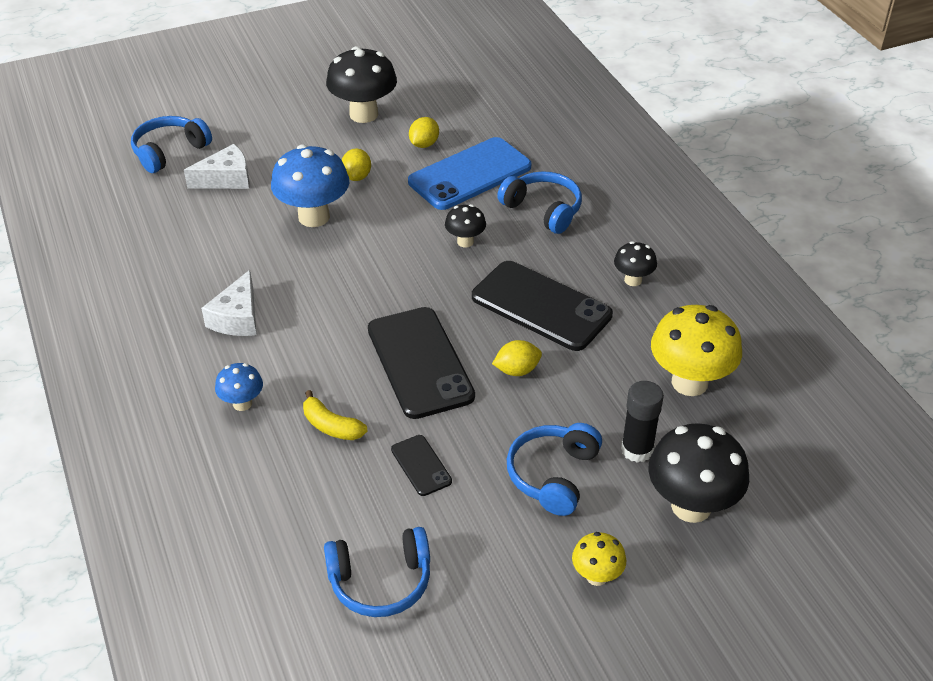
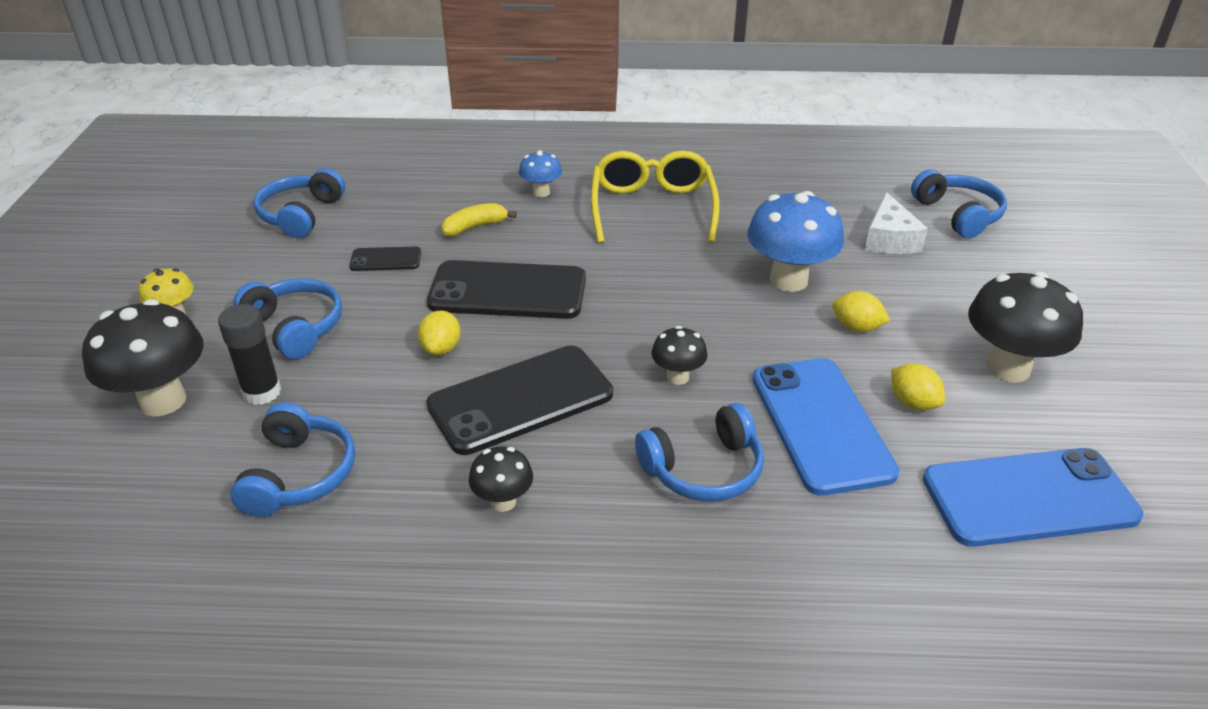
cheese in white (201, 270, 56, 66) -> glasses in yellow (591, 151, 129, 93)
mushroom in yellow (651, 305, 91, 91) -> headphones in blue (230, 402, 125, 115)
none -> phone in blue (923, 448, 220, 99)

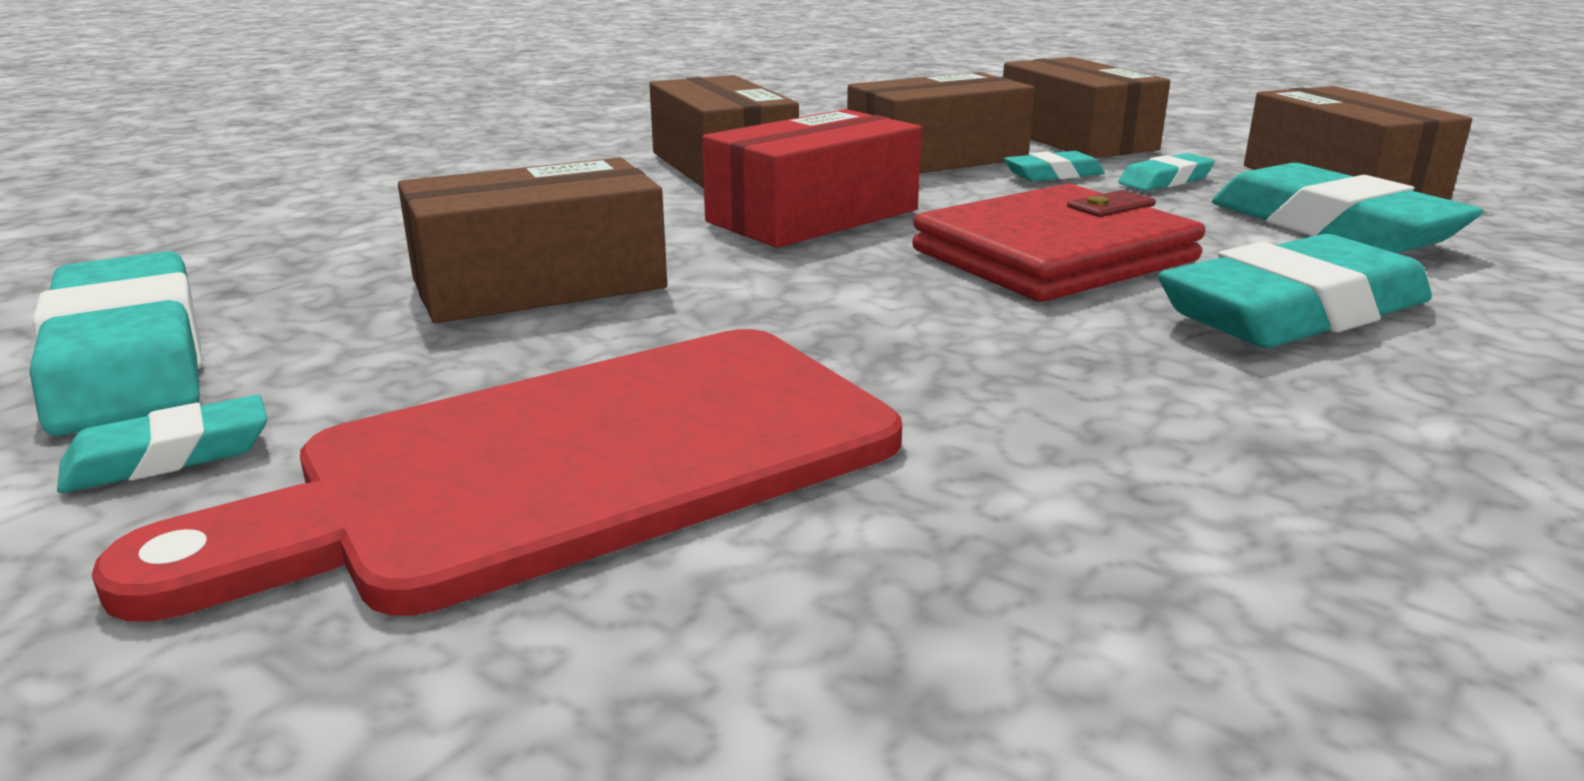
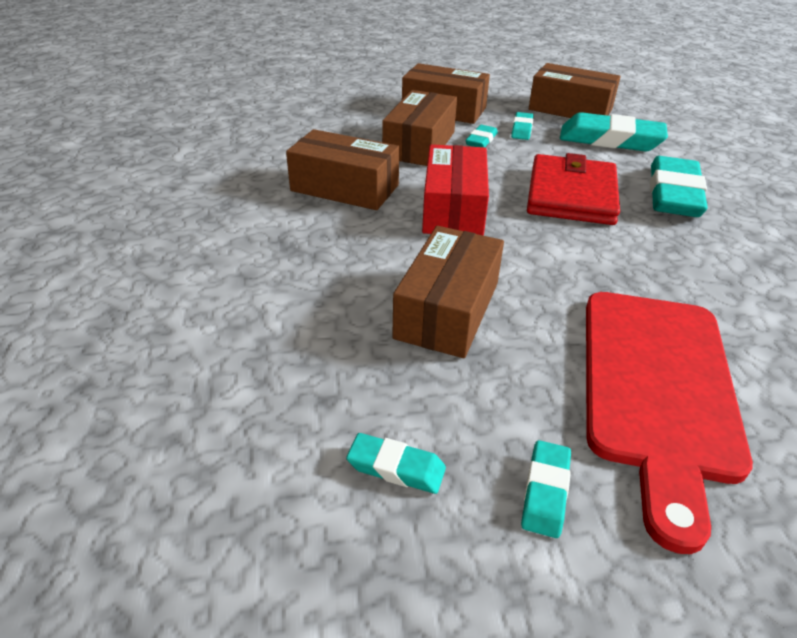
eraser in turquoise (30, 251, 172, 185) -> eraser in turquoise (346, 433, 100, 61), x0.49

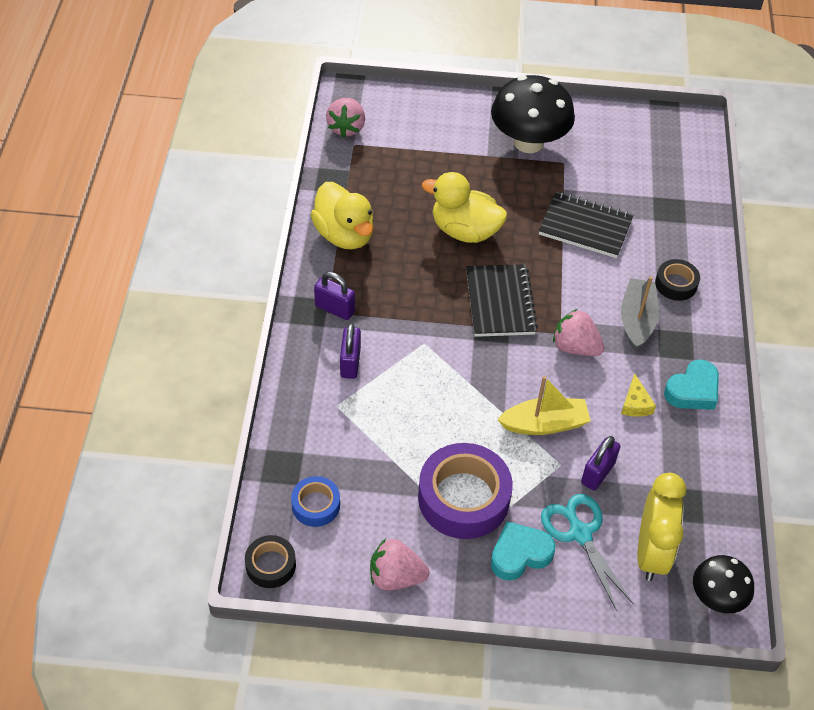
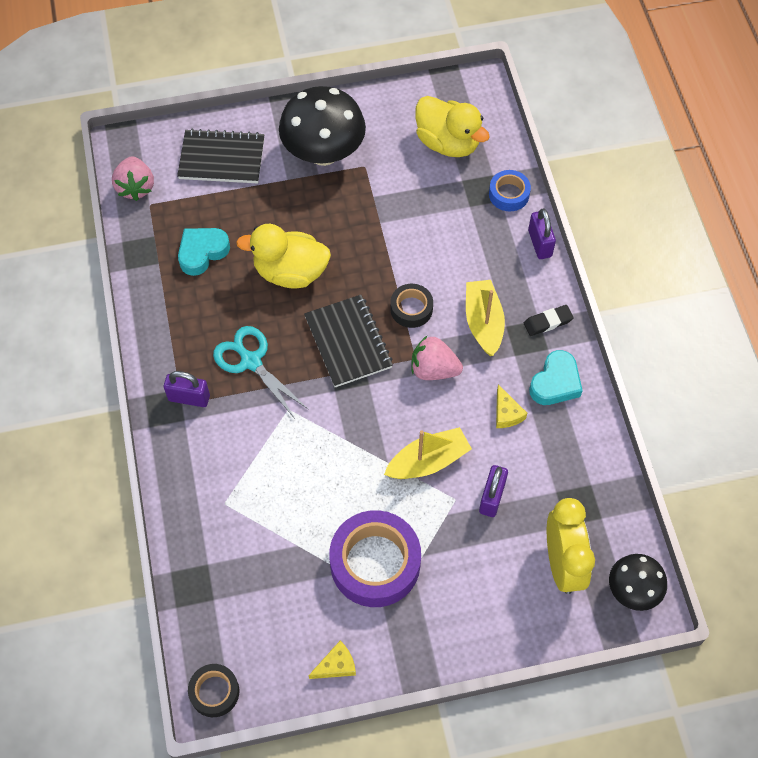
duck in yellow (310, 182, 63, 67) -> duck in yellow (415, 96, 75, 61), shifted
notebook in black (539, 192, 95, 66) -> notebook in black (177, 128, 87, 55), shifted
tape in black (655, 259, 45, 42) -> tape in black (390, 284, 43, 44), shifted
boat in grey (621, 276, 38, 74) -> boat in yellow (466, 280, 39, 76)
padlock in purple (340, 323, 21, 56) -> padlock in purple (528, 209, 28, 50), shifted
tape in blue (291, 476, 49, 51) -> tape in blue (489, 170, 42, 41), shifted
scissors in turquoise (541, 494, 93, 117) -> scissors in turquoise (213, 326, 96, 93), shifted
heart in turquoise (491, 521, 64, 60) -> heart in turquoise (178, 228, 52, 48), shifted
strawberry in pink (370, 538, 60, 52) -> cheese in yellow (309, 641, 47, 38)
none -> eraser in black (524, 305, 50, 31)

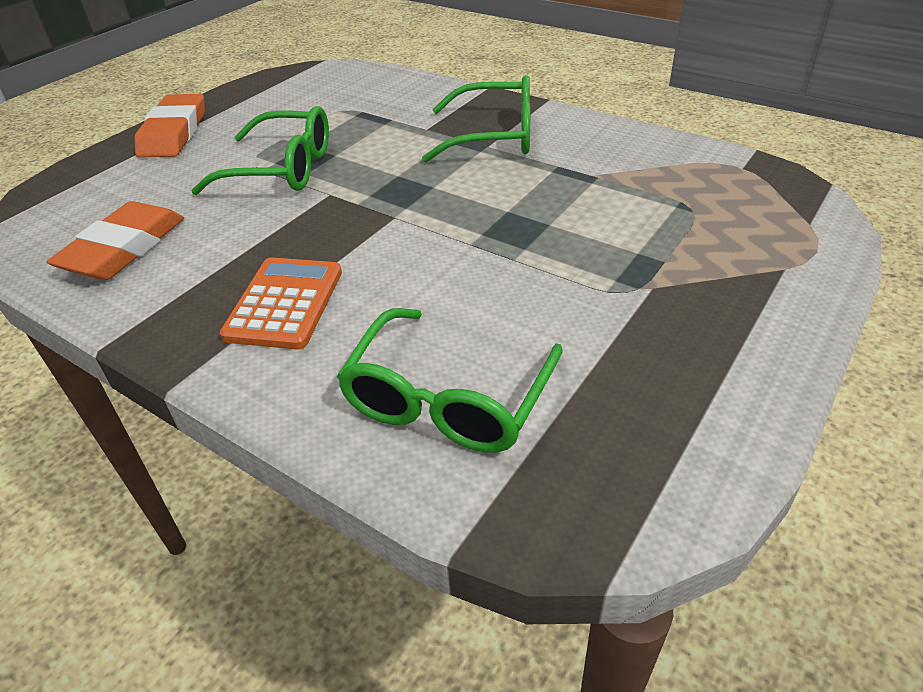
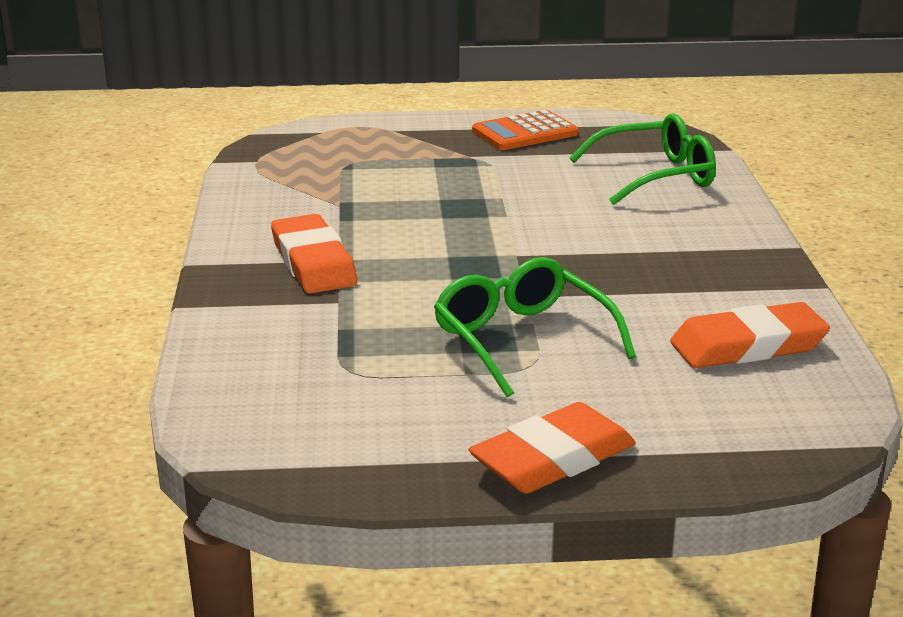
glasses in green (422, 75, 108, 87) -> eraser in orange (271, 214, 86, 80)
calculator in orange (220, 257, 122, 92) -> calculator in orange (472, 110, 106, 40), shifted

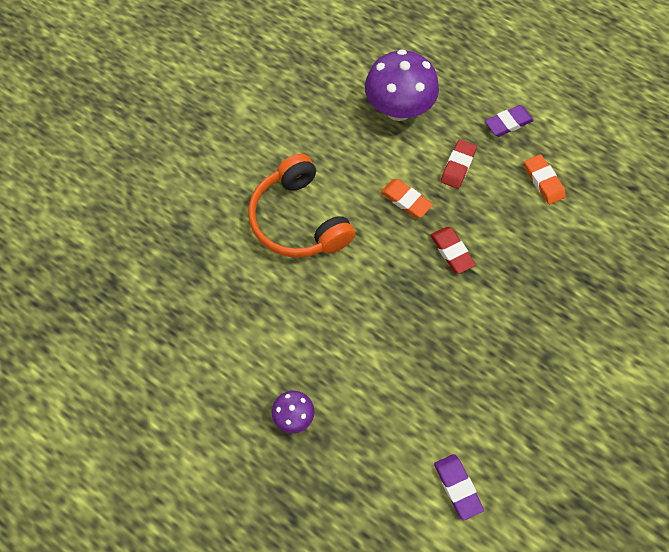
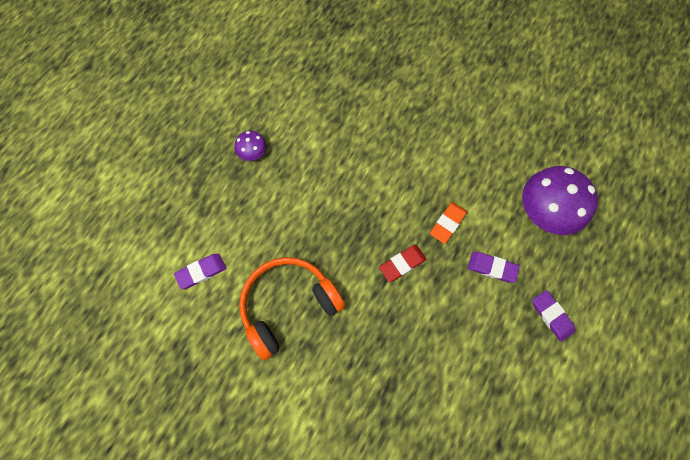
eraser in red (441, 139, 36, 50) -> eraser in purple (468, 252, 52, 31)
headphones in orange (248, 154, 107, 104) -> headphones in orange (239, 257, 106, 103), shifted
eraser in orange (524, 154, 42, 50) -> none

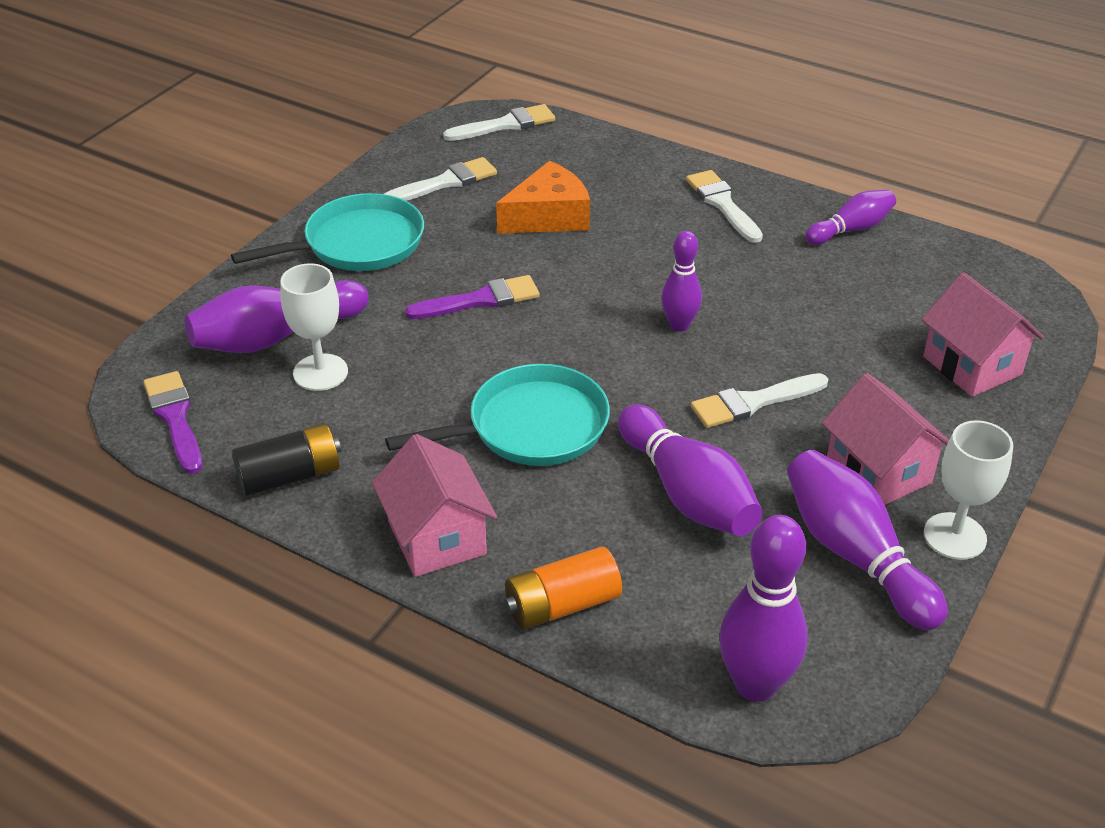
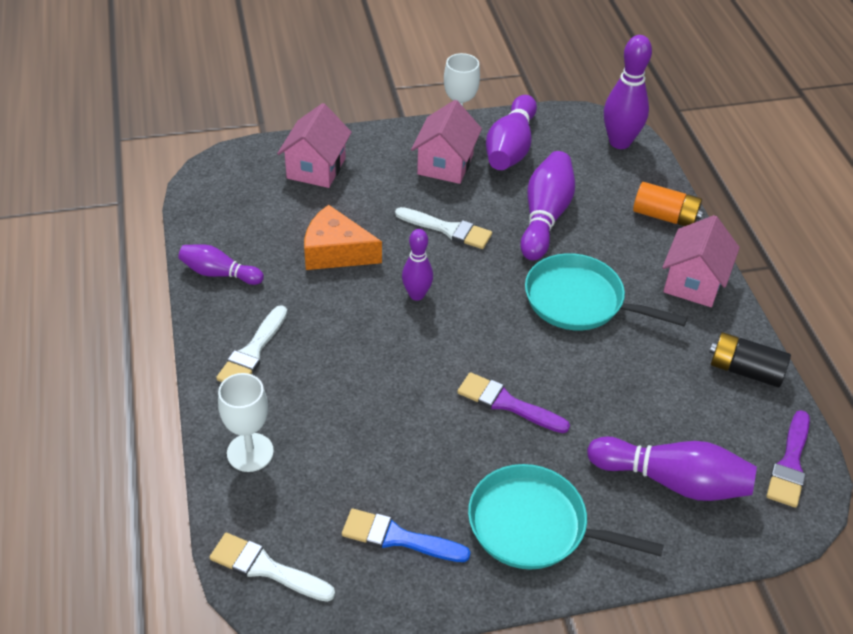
brush in white (384, 157, 113, 44) -> brush in blue (342, 509, 129, 53)
cheese in orange (496, 161, 94, 73) -> cheese in orange (304, 205, 78, 65), shifted
goblet in white (280, 263, 68, 128) -> goblet in white (218, 373, 56, 99), shifted

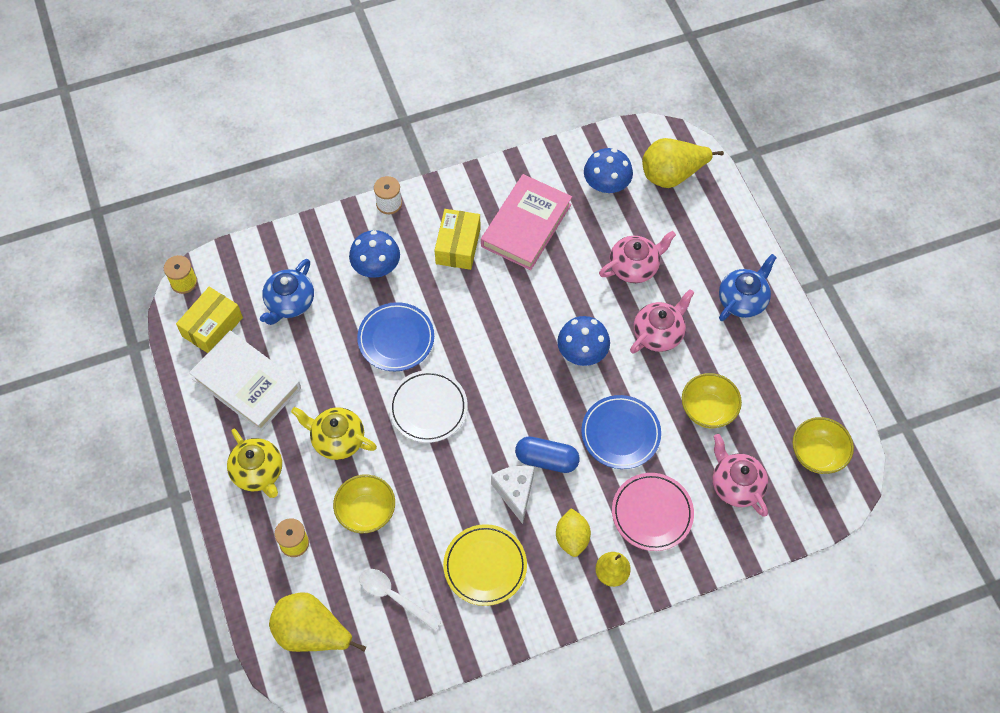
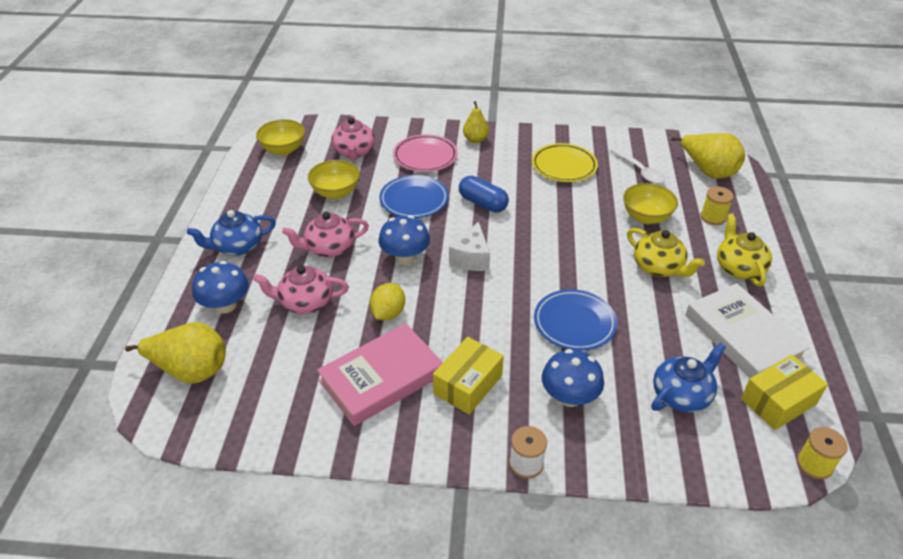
mushroom in blue (584, 148, 49, 45) -> mushroom in blue (192, 261, 57, 52), shifted
plate in white (389, 370, 79, 73) -> none
cheese in white (491, 466, 43, 58) -> cheese in white (449, 221, 41, 50), shifted
lemon in yellow (556, 508, 35, 49) -> lemon in yellow (370, 283, 35, 37), shifted

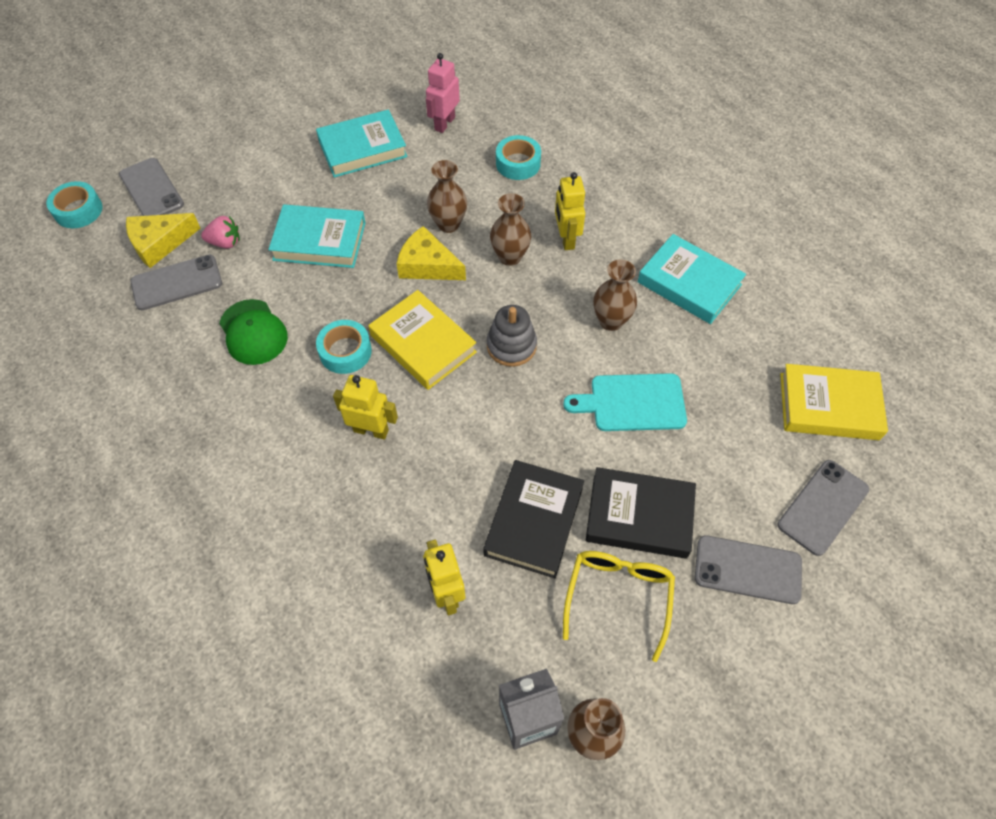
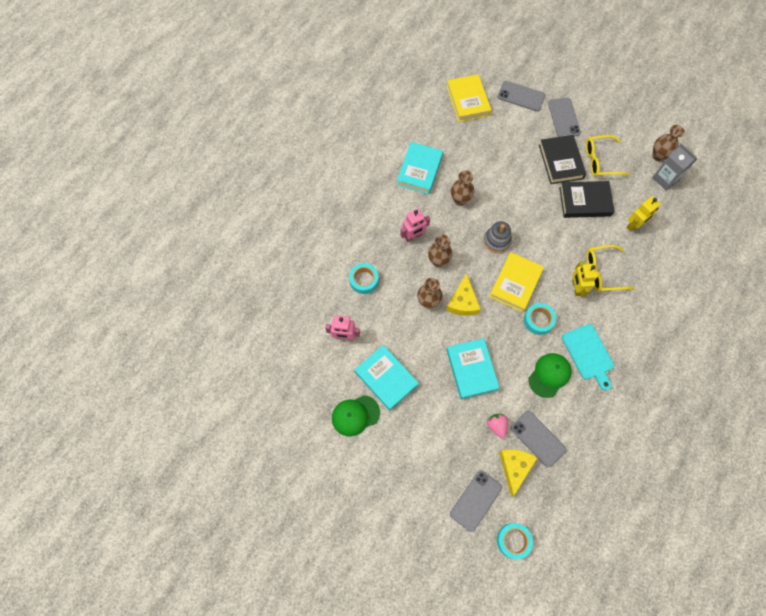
robot in yellow (555, 172, 30, 78) -> robot in pink (400, 209, 30, 33)
cheese in yellow (126, 213, 75, 55) -> cheese in yellow (499, 449, 38, 48), 120 degrees counterclockwise
cutting board in turquoise (563, 373, 124, 58) -> cutting board in turquoise (562, 324, 52, 67), shifted
none -> glasses in yellow (587, 245, 48, 47)
none -> cap in green (332, 395, 48, 41)

